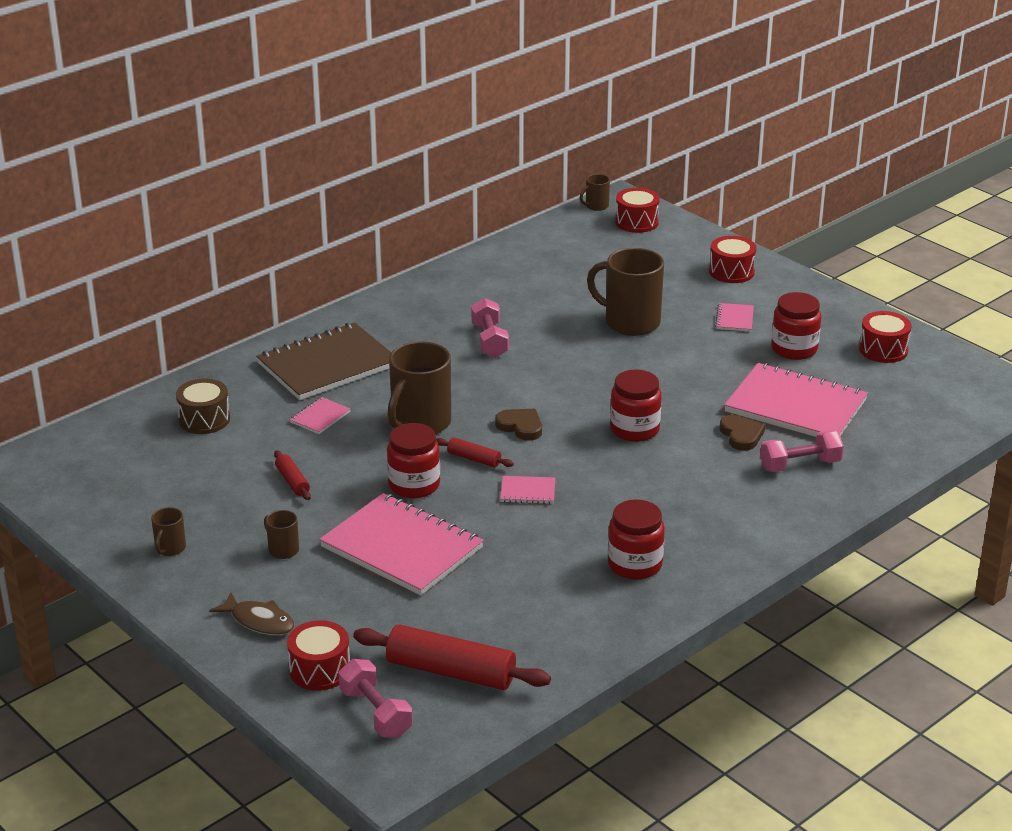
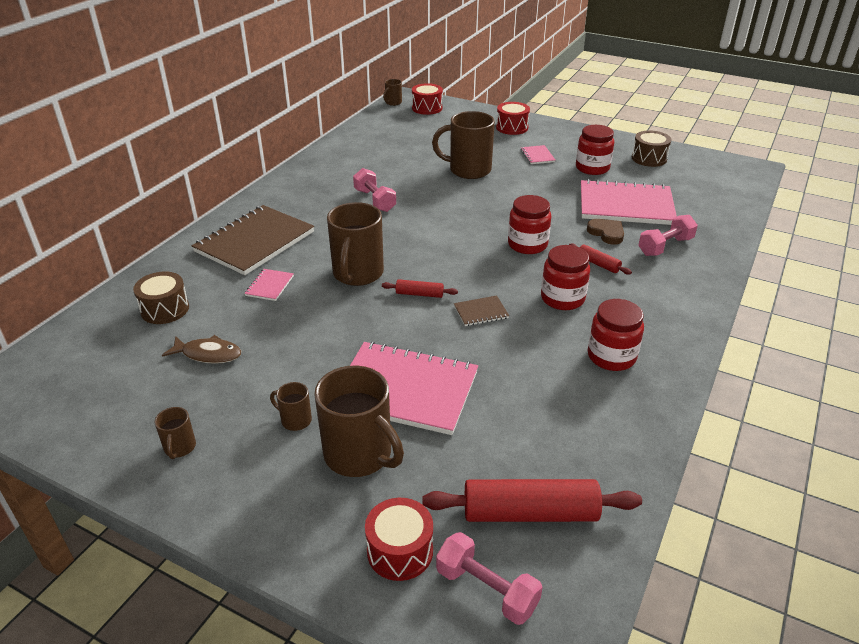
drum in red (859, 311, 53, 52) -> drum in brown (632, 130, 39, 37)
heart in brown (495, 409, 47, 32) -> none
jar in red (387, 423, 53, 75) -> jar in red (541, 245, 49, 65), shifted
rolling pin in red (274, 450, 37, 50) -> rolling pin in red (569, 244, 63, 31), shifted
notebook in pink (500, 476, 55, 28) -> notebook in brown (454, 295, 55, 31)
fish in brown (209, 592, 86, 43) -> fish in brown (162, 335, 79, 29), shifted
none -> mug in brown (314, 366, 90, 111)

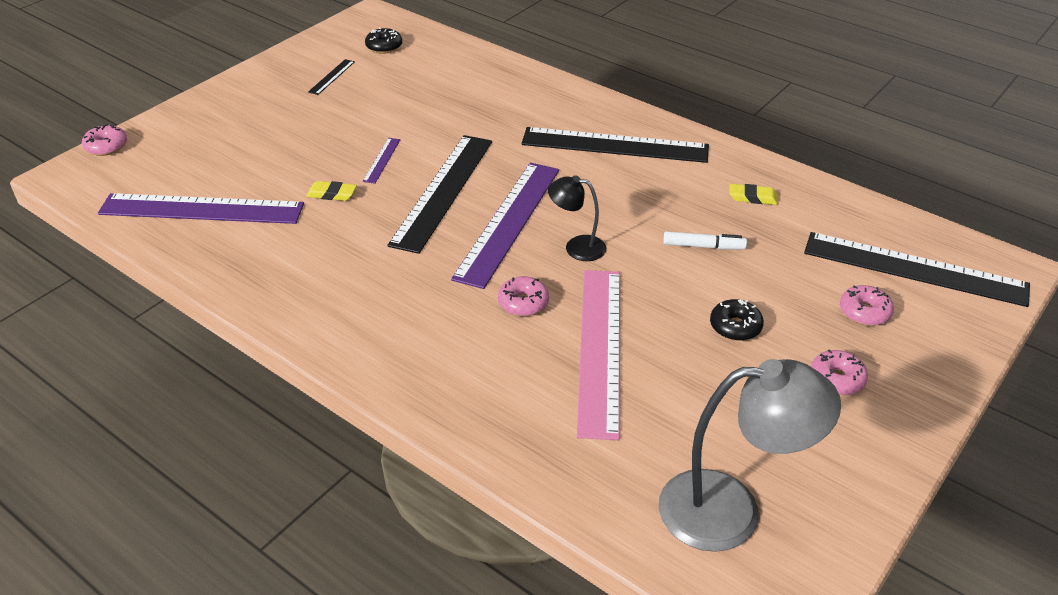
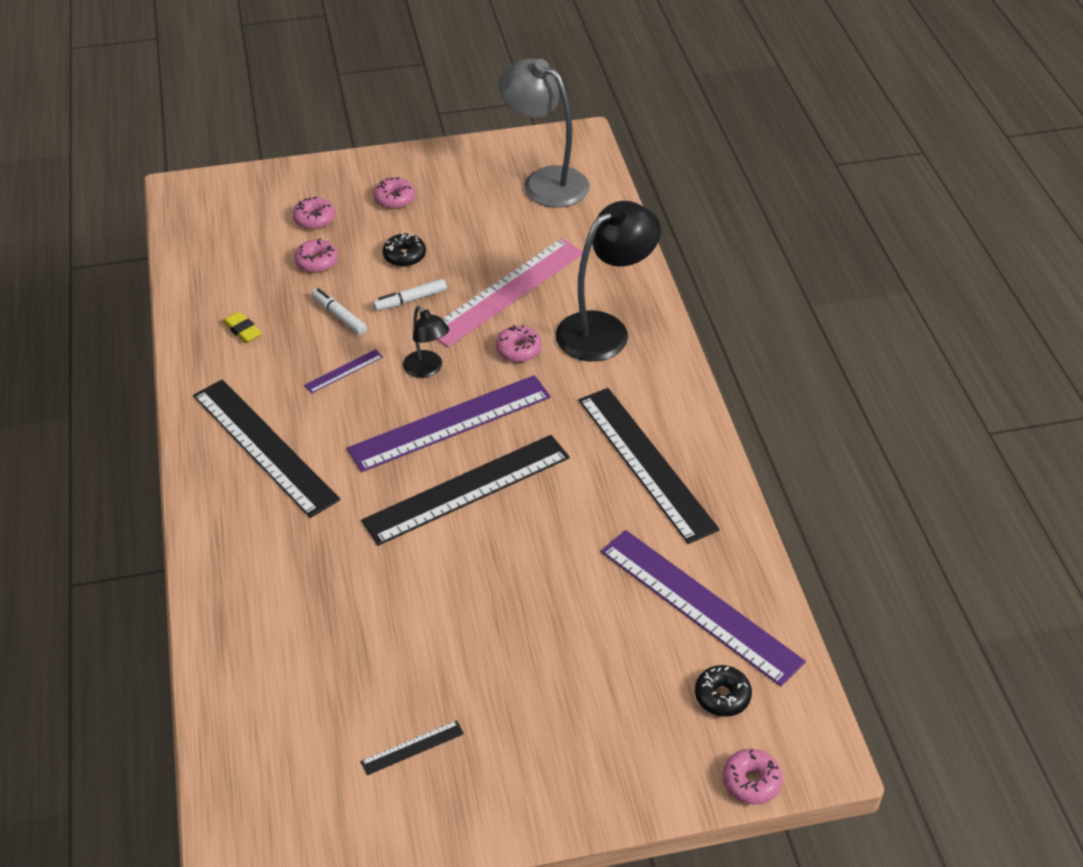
donut in black (365, 27, 37, 27) -> donut in black (695, 665, 57, 52), shifted
ruler in purple (363, 138, 37, 46) -> ruler in purple (304, 349, 79, 45), shifted
eraser in yellow (306, 181, 51, 20) -> none
ruler in black (804, 232, 226, 75) -> ruler in black (579, 388, 141, 156), shifted
none -> lamp in black (556, 201, 105, 160)
none -> donut in pink (294, 239, 44, 34)
none -> marker in white (373, 279, 74, 32)

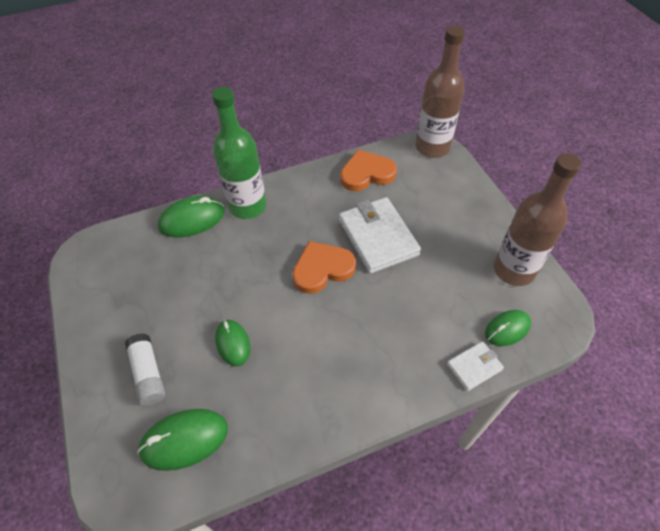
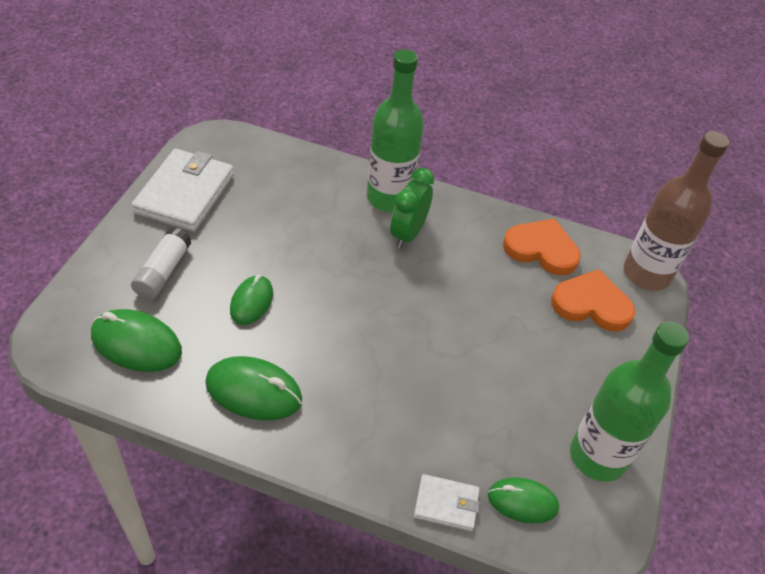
bottle in brown (494, 153, 87, 133) -> bottle in green (570, 321, 119, 161)
mouse in green (158, 196, 67, 42) -> mouse in green (205, 356, 97, 65), shifted
wallet in white (339, 197, 82, 77) -> wallet in white (132, 149, 102, 83), shifted
heart in orange (292, 241, 64, 53) -> heart in orange (551, 269, 84, 63), shifted
none -> clock in green (390, 168, 44, 81)

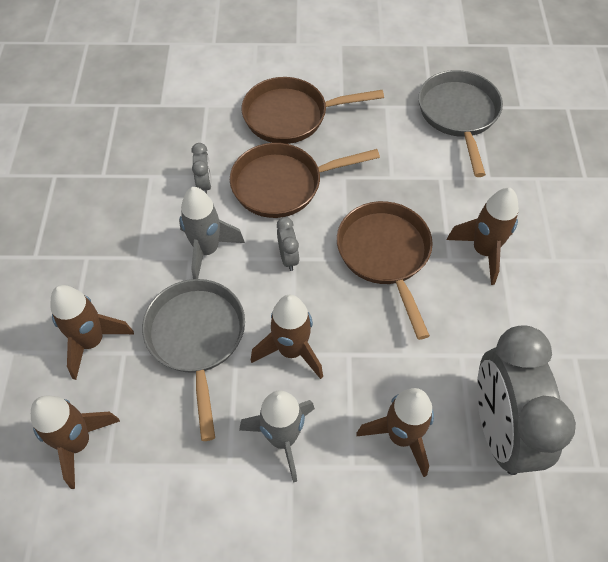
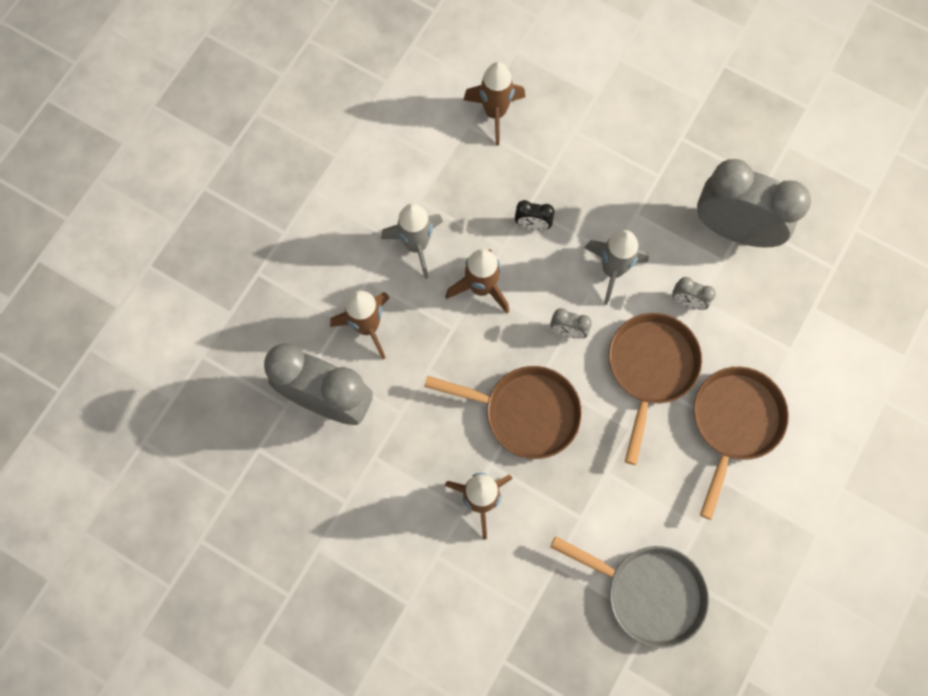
pan in grey (142, 279, 103, 162) -> clock in black (515, 200, 39, 30)
rocket in brown (51, 285, 83, 95) -> none
none -> clock in grey (697, 159, 114, 88)

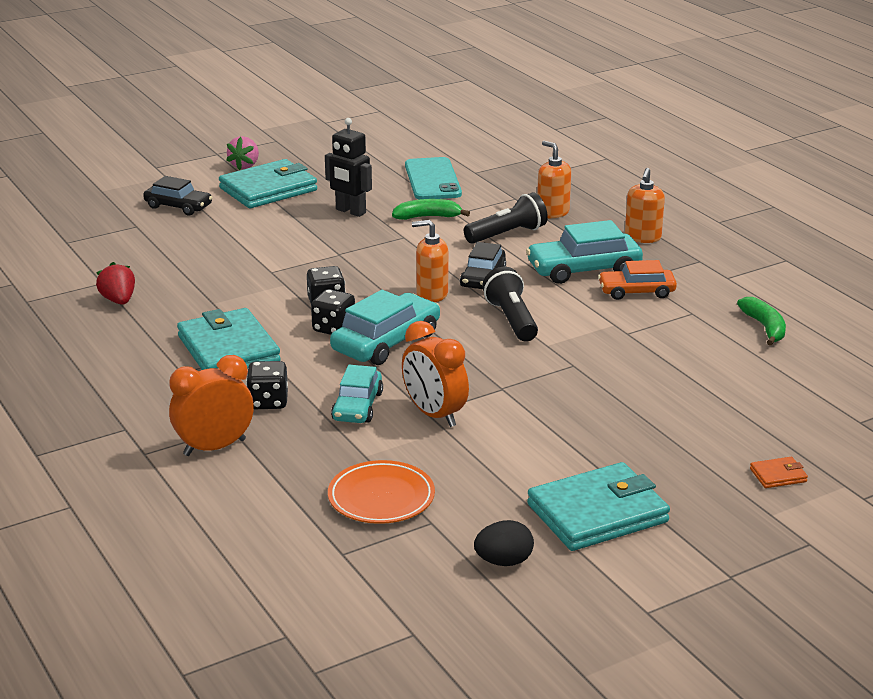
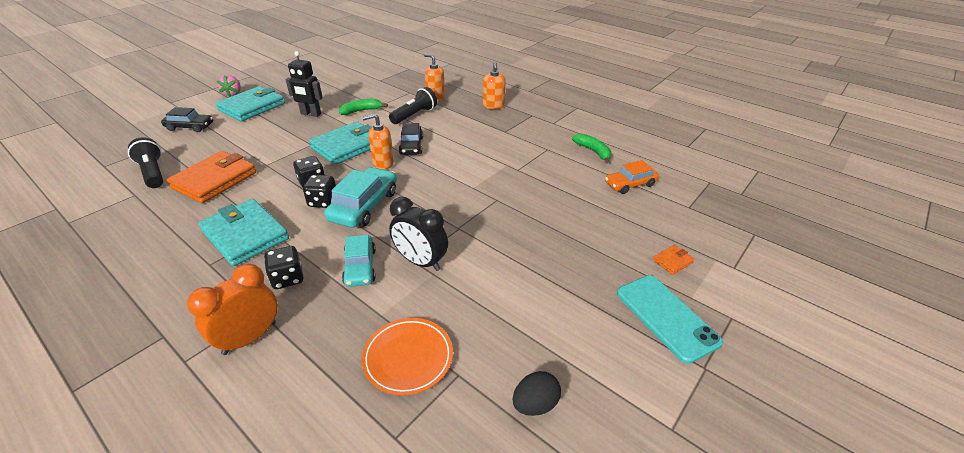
phone in turquoise (405, 157, 57, 42) -> phone in turquoise (617, 275, 106, 89), shifted
car in turquoise (526, 220, 117, 64) -> none
car in orange (598, 260, 79, 40) -> car in orange (605, 160, 54, 34), shifted
strawberry in red (96, 262, 39, 43) -> none
flashlight in black (482, 267, 56, 75) -> flashlight in black (128, 137, 35, 51), shifted
clock in orange (402, 321, 67, 106) -> clock in black (389, 197, 59, 74)
wallet in turquoise (527, 462, 143, 89) -> wallet in turquoise (309, 121, 63, 44), shifted
none -> wallet in orange (167, 151, 89, 52)

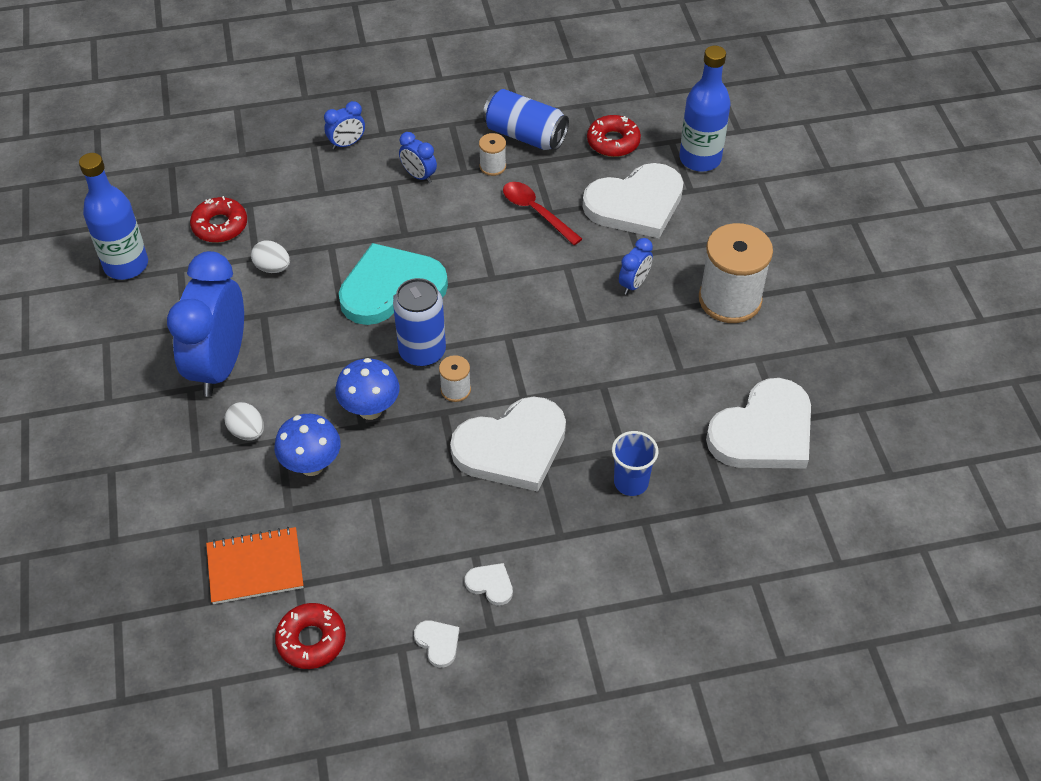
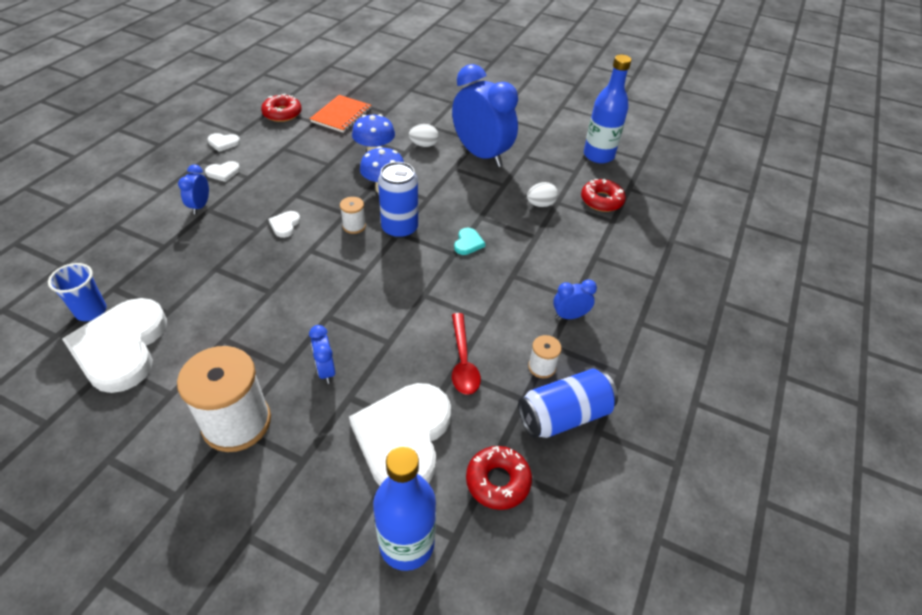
clock in blue (324, 101, 41, 49) -> clock in blue (178, 164, 31, 50), shifted
spoon in red (503, 182, 79, 63) -> spoon in red (452, 313, 29, 82), 90 degrees clockwise
heart in turquoise (339, 243, 109, 82) -> heart in turquoise (454, 228, 32, 27), x0.40
heart in white (450, 396, 116, 96) -> heart in white (268, 211, 33, 27), x0.40
cup in blue (612, 431, 47, 65) -> cup in blue (48, 263, 59, 58), shifted

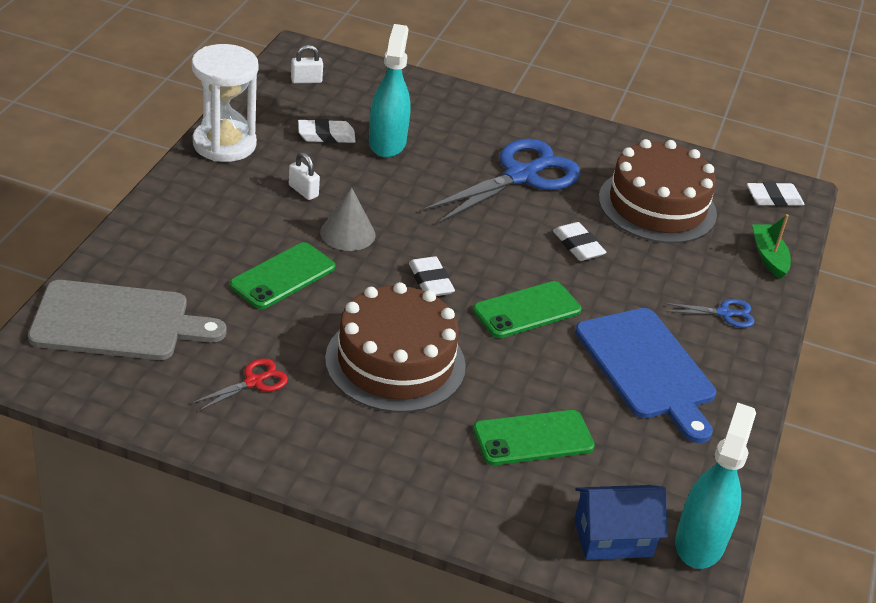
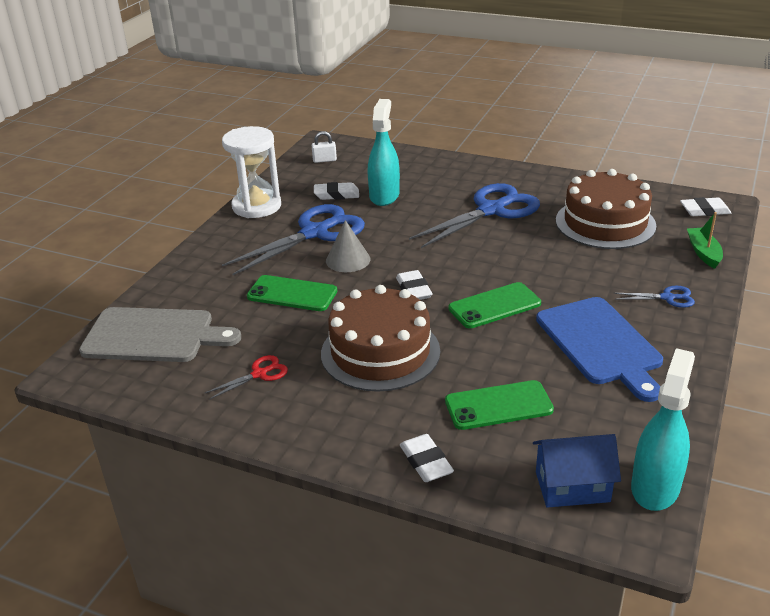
padlock in white (289, 152, 31, 48) -> scissors in blue (222, 204, 143, 71)
eraser in white (553, 222, 53, 39) -> eraser in white (400, 434, 54, 48), shifted
phone in green (230, 242, 105, 67) -> phone in green (247, 275, 90, 36), 60 degrees clockwise

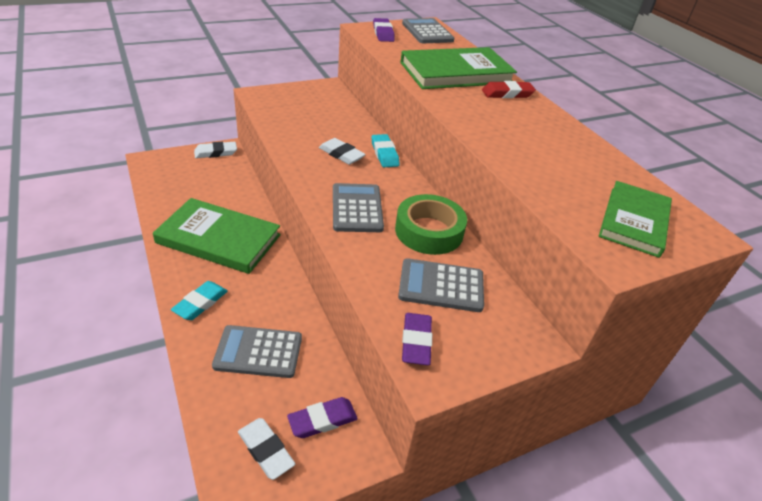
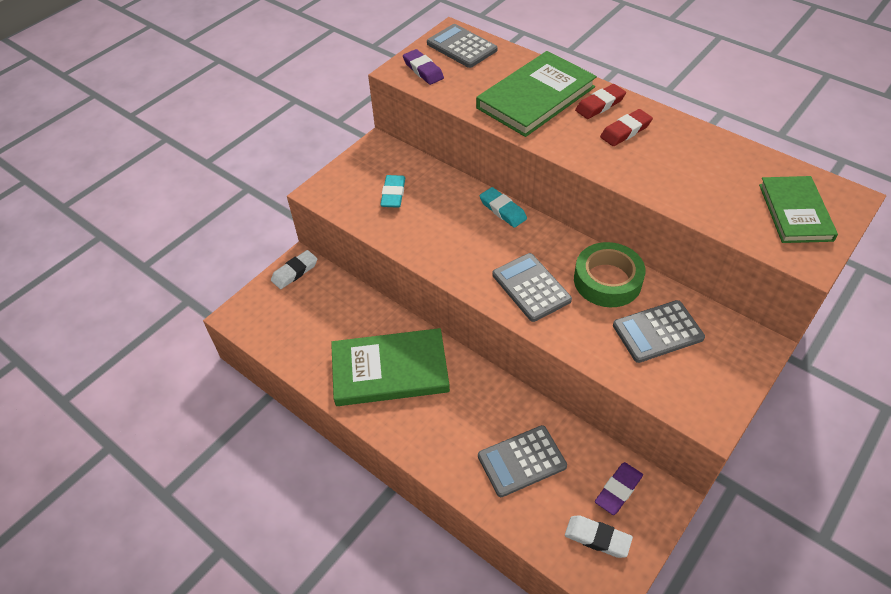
eraser in white (319, 138, 47, 27) -> none
eraser in turquoise (171, 281, 57, 39) -> eraser in turquoise (380, 175, 25, 33), shifted
eraser in purple (402, 313, 30, 52) -> none
none -> eraser in red (600, 109, 53, 37)

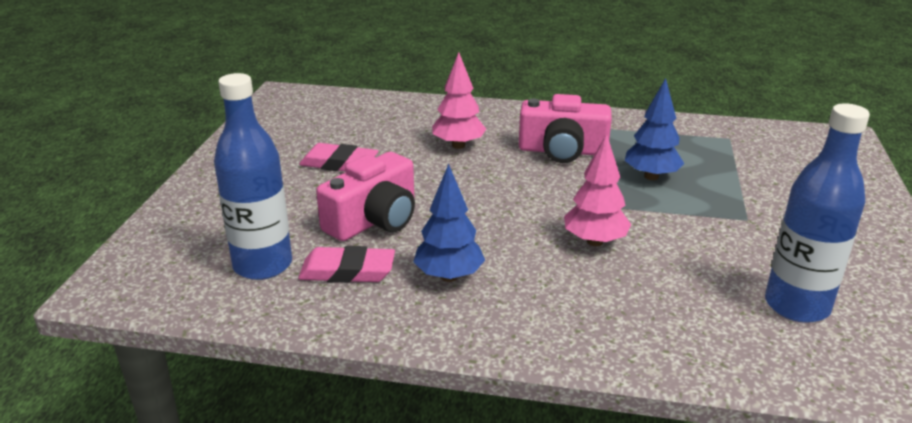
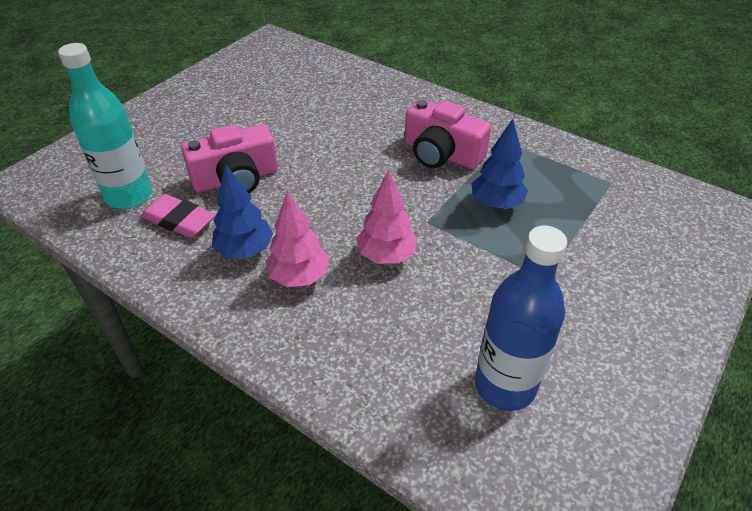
tree in pink (432, 52, 54, 97) -> tree in pink (265, 191, 64, 96), shifted
bottle in blue (214, 73, 78, 207) -> bottle in turquoise (58, 43, 94, 166)
eraser in pink (299, 143, 79, 28) -> none

